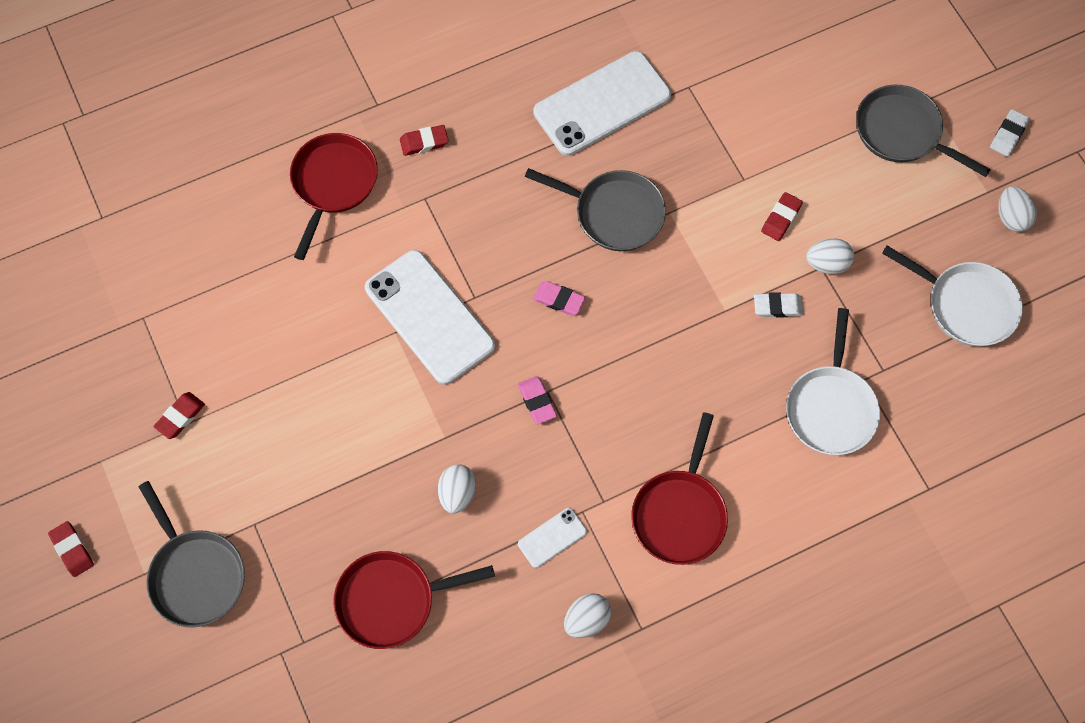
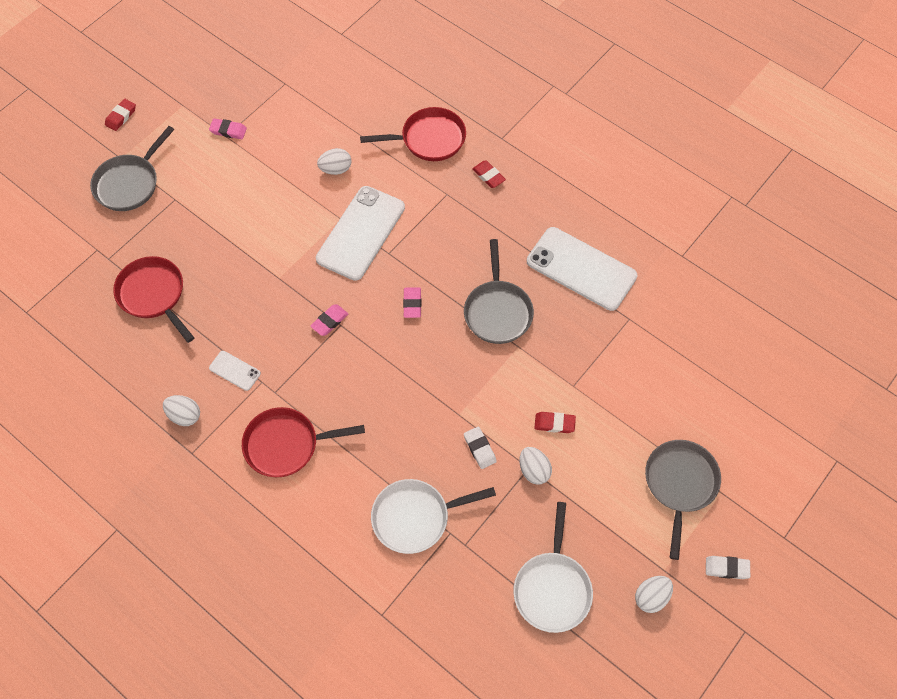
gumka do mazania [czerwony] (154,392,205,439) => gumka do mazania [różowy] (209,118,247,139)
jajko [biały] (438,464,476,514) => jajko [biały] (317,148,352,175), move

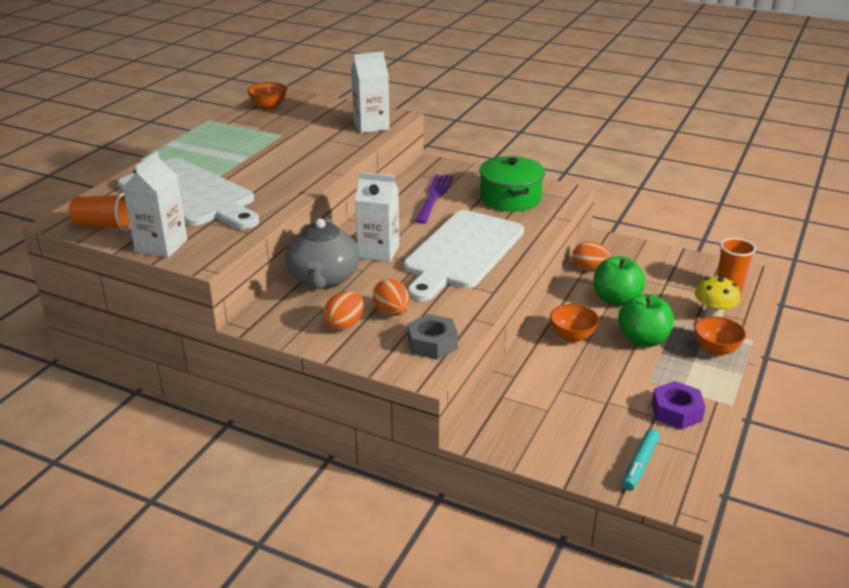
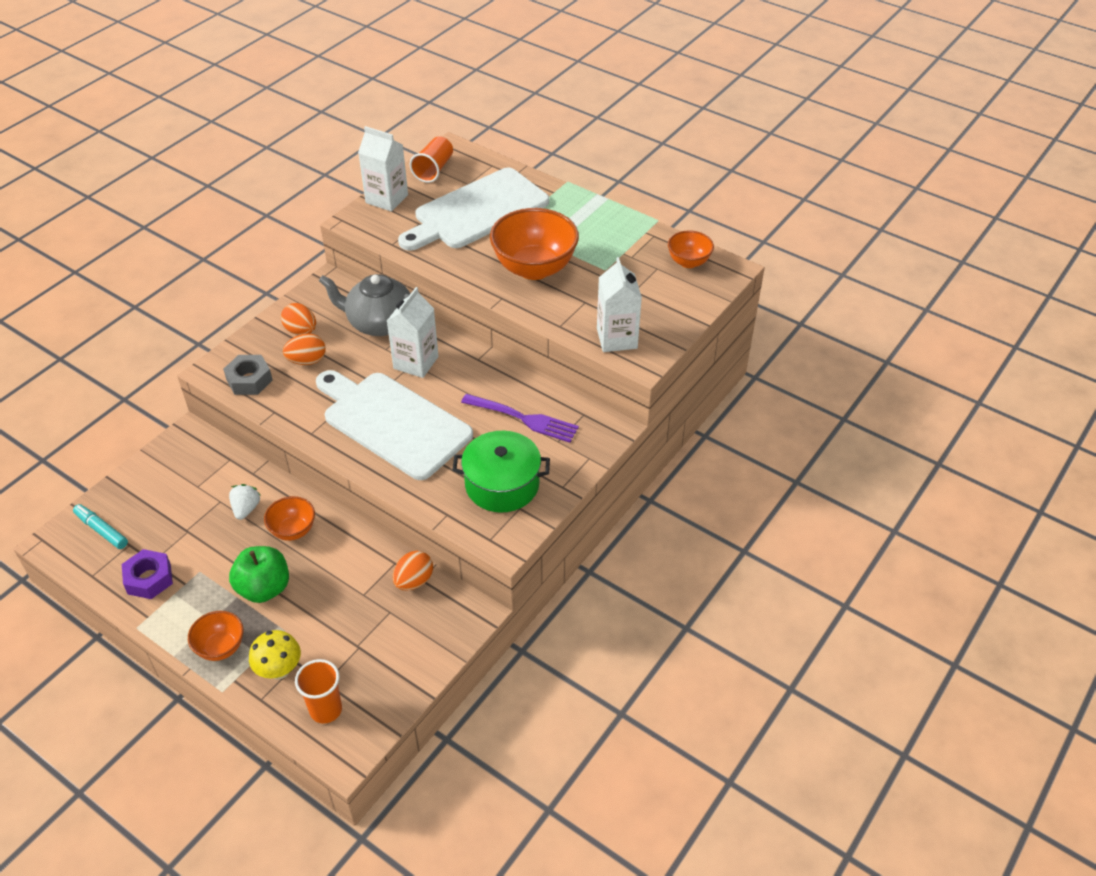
jabłko [zielony] (594,256,646,306) => nothing
nothing => truskawka [biały] (229,484,260,520)
nothing => miska [pomarańczowy] (490,208,579,280)

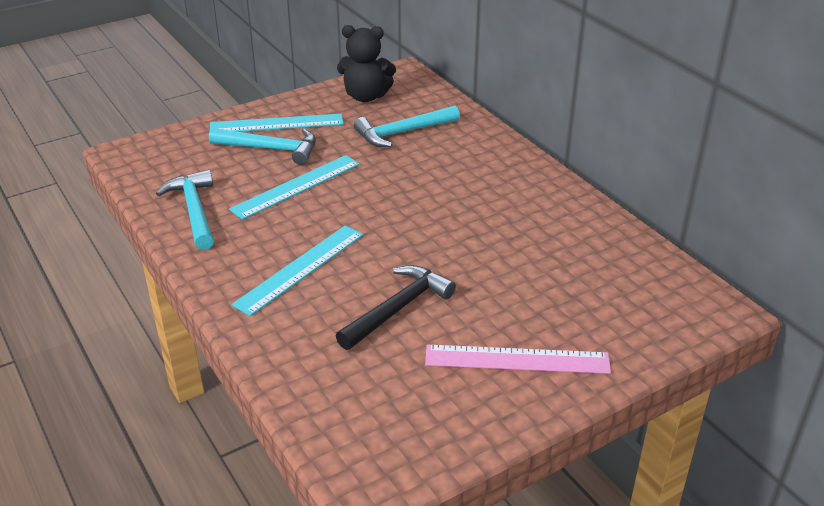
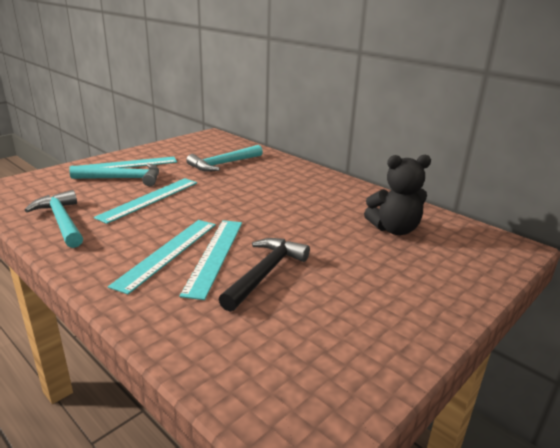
miś [czarny] (337,25,396,102) => miś [czarny] (364,155,431,235), move
linijka [różowy] (425,345,611,374) => nothing
nothing => linijka [turkusowy] (179,220,242,300)

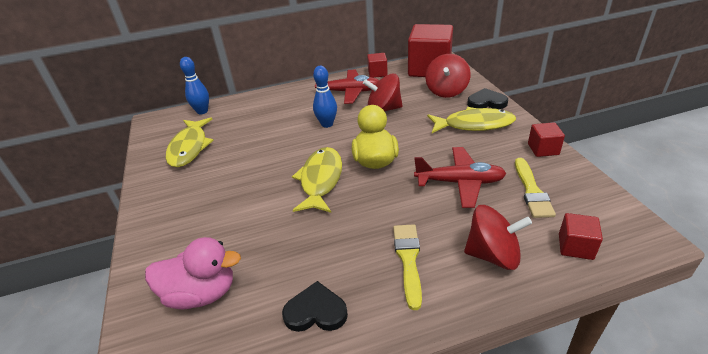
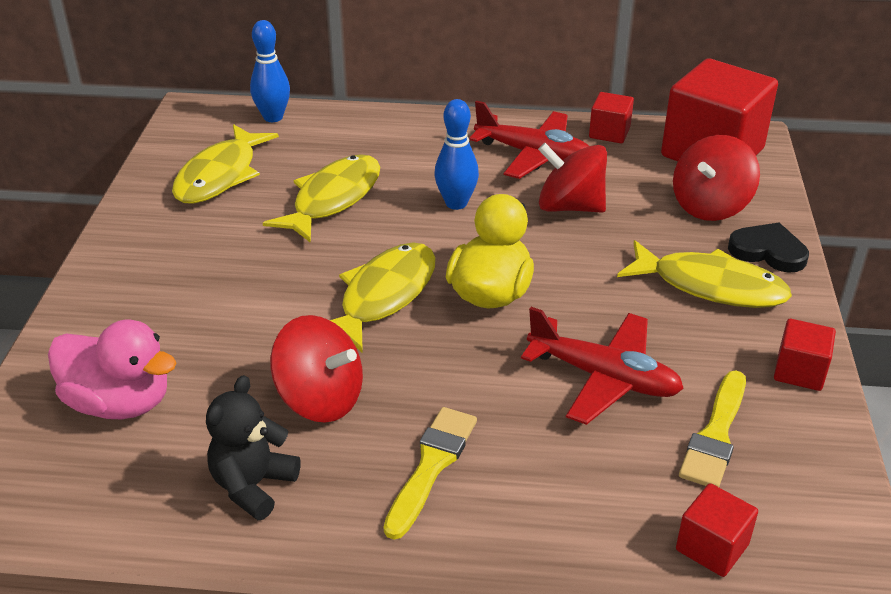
serce [czarny] (282,281,348,332) => miś [czarny] (206,375,301,520)
bączek [czerwony] (464,205,532,270) => bączek [czerwony] (270,315,363,423), move
nothing => ryba [żółty] (263,154,380,243)

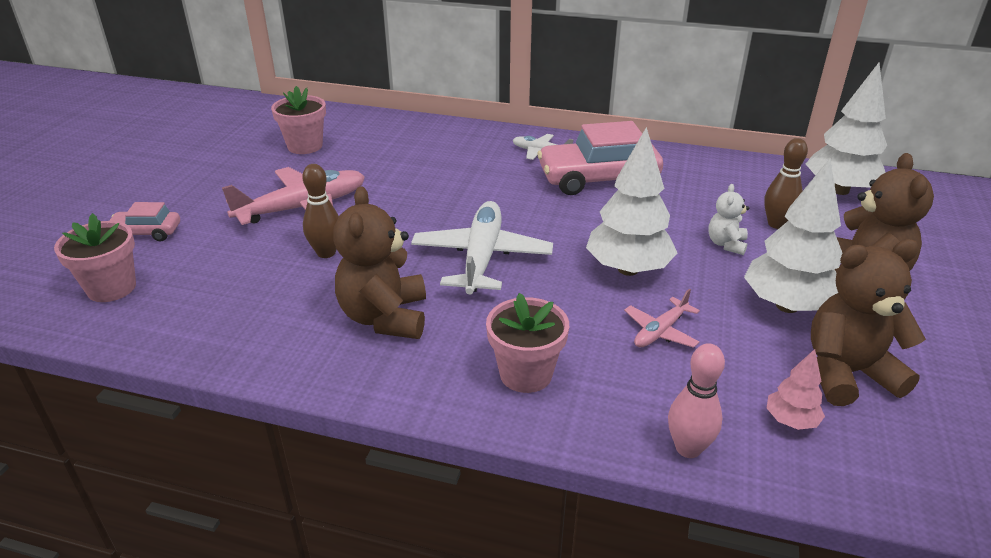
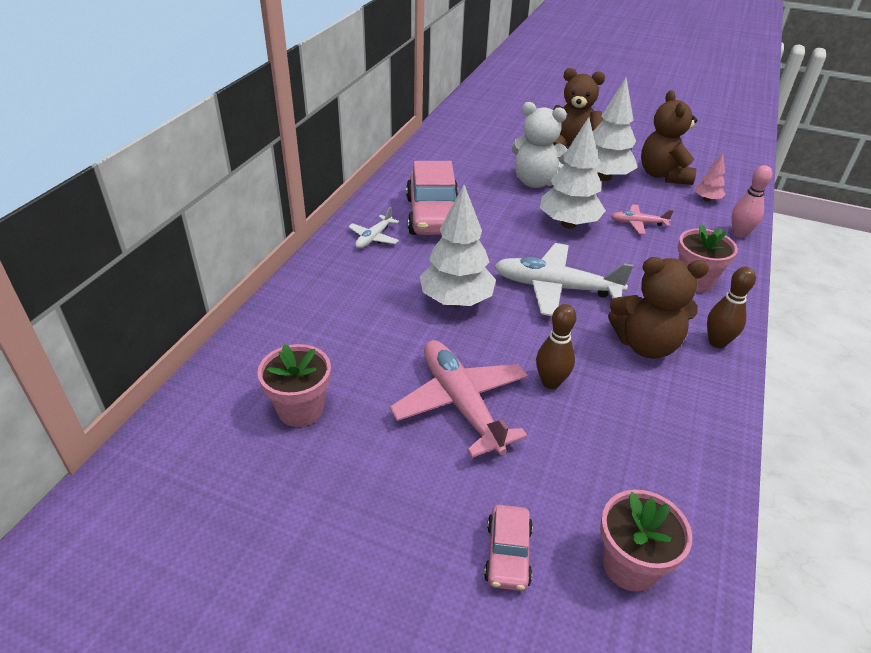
samolot [różowy] (624,289,700,348) => samolot [różowy] (611,204,674,234), 135 degrees clockwise
miś [biały] (708,184,750,255) => miś [biały] (511,102,568,188), x1.92
kręgiel [brązowy] (764,138,808,229) => kręgiel [brązowy] (707,267,756,348), move
drzewko [biały] (806,62,887,195) => drzewko [biały] (420,185,496,307), move

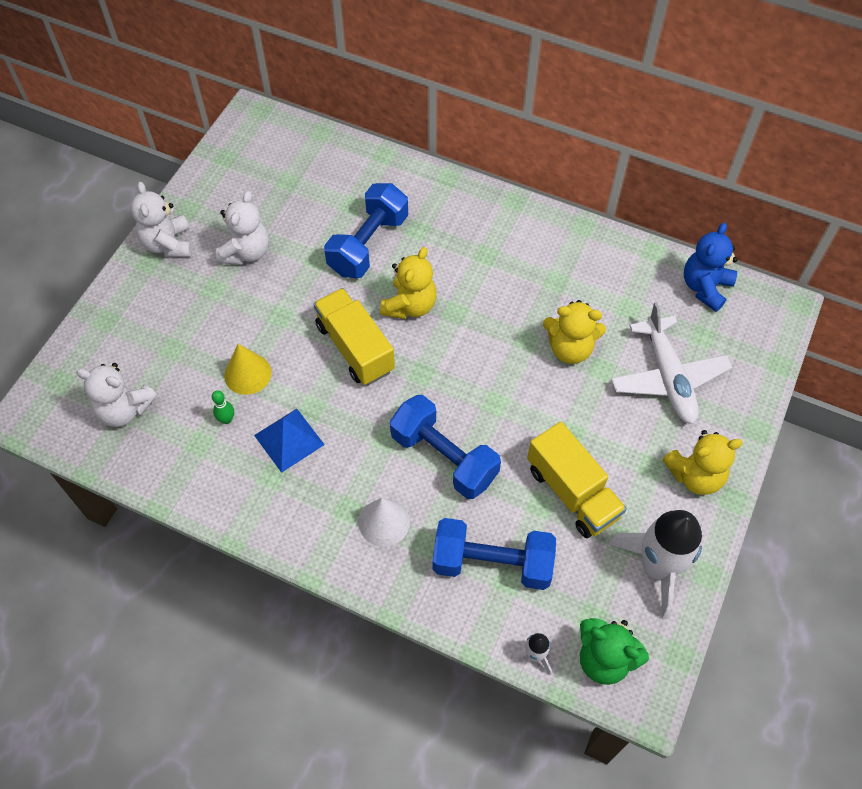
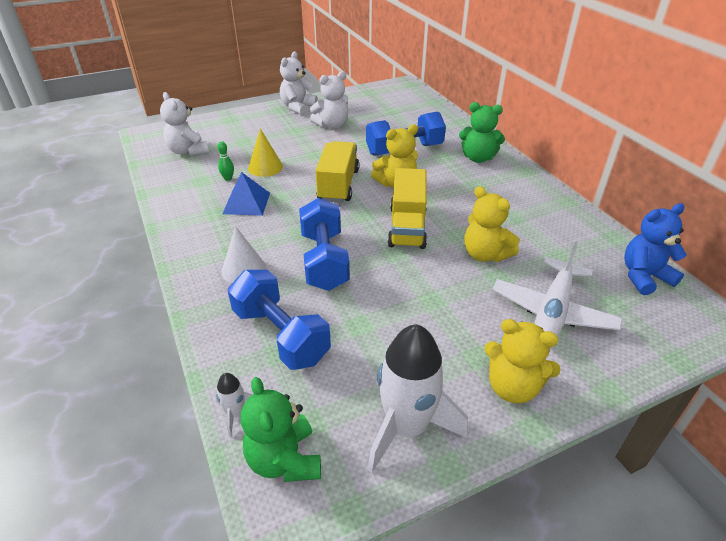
ciężarówka [żółty] (527,422,627,538) => ciężarówka [żółty] (387,168,427,249), move
nothing => miś [zielony] (459,102,505,163)

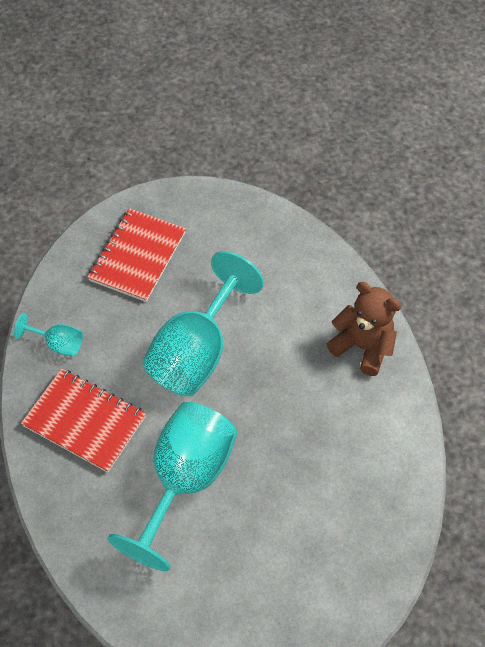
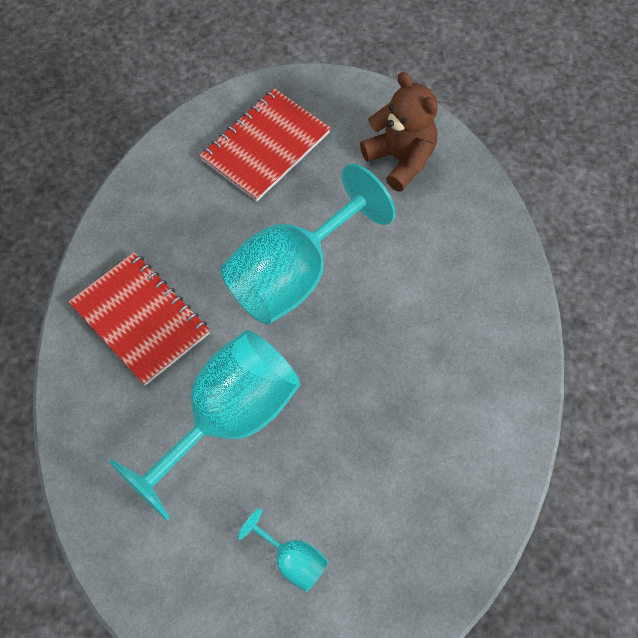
kielich [turkusowy] (14,313,83,357) => kielich [turkusowy] (238,508,329,592), move
miś [brązowy] (326,282,401,376) => miś [brązowy] (360,72,438,192), move

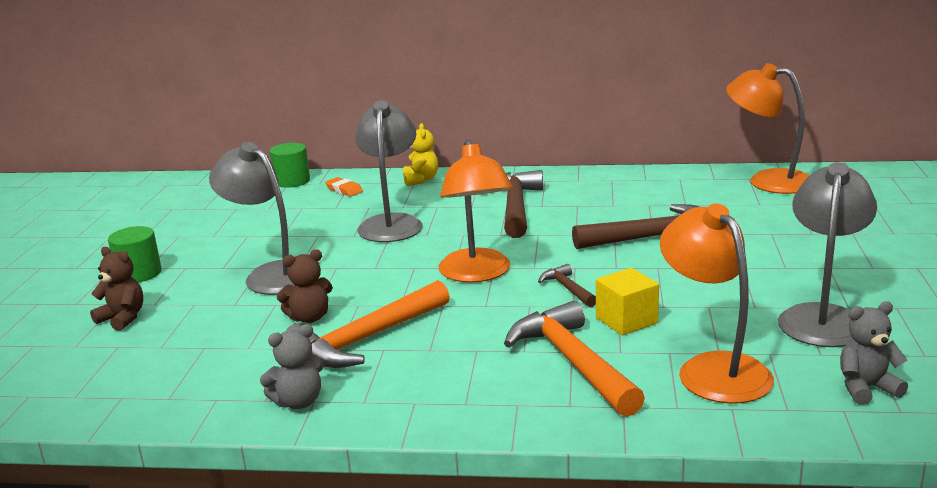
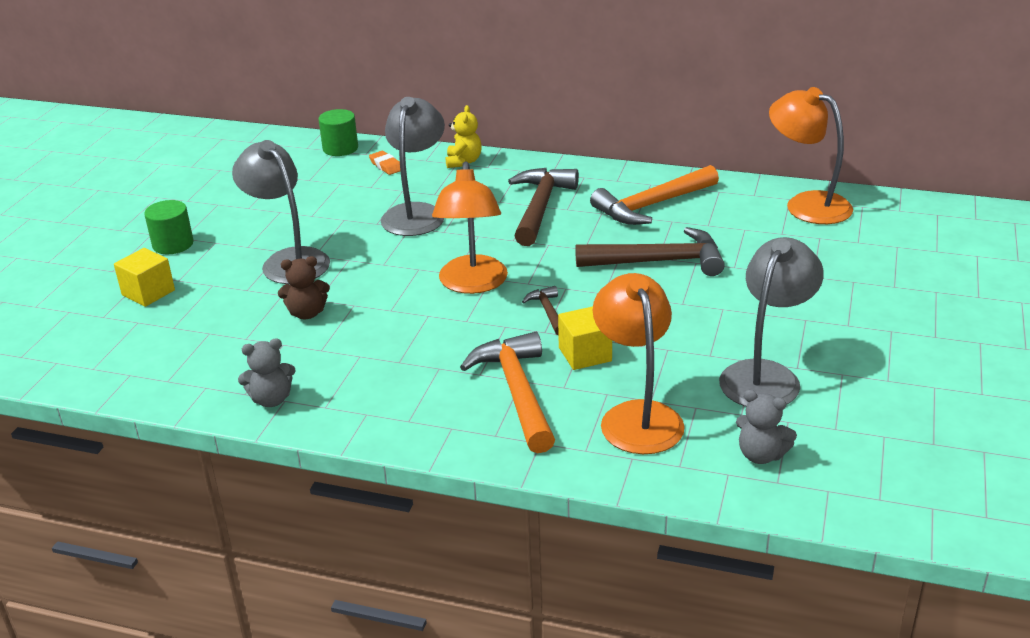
miś [brązowy] (90,247,143,331) => sześcian [żółty] (114,248,175,307)
młotek [pomarańczowy] (286,280,450,368) => młotek [pomarańczowy] (590,165,719,225), move
miś [szary] (840,301,908,405) => miś [szary] (736,390,797,464), 150 degrees counterclockwise

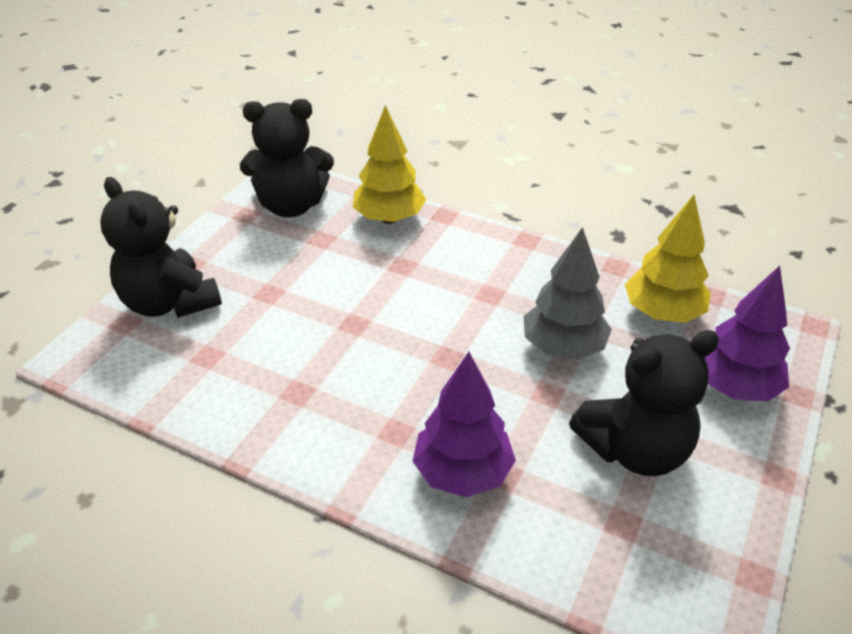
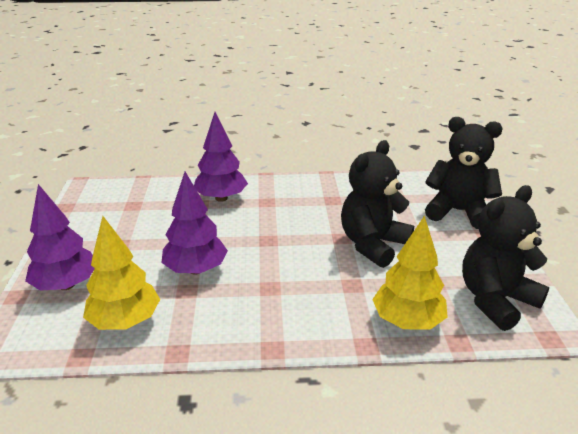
drzewko [szary] (524,227,612,360) => drzewko [fioletowy] (162,172,228,275)
miś [czarny] (569,330,719,476) => miś [czarny] (341,140,414,268), move

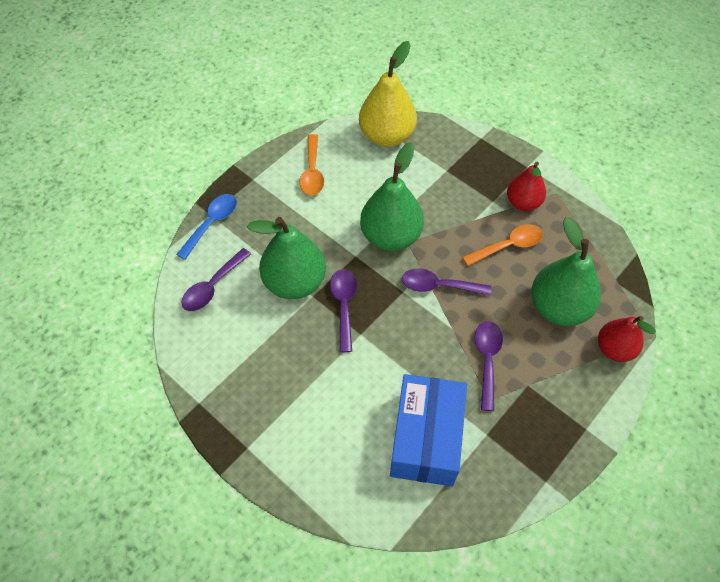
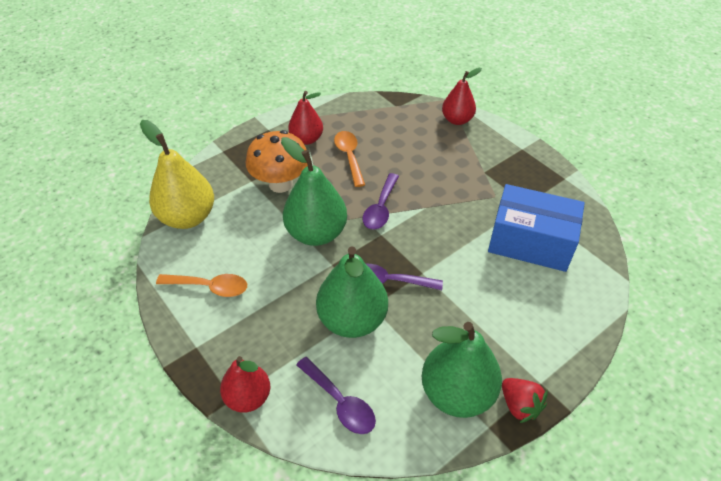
łyżka [niebieski] (176,194,237,260) => gruszka [czerwony] (220,356,270,413)
łyżka [fioletowy] (475,321,503,411) => nothing
gruszka [zielony] (531,217,601,326) => gruszka [zielony] (422,322,502,418), move
nothing => grzyb [pomarańczowy] (246,130,308,193)
nothing => truskawka [czerwony] (502,378,548,423)

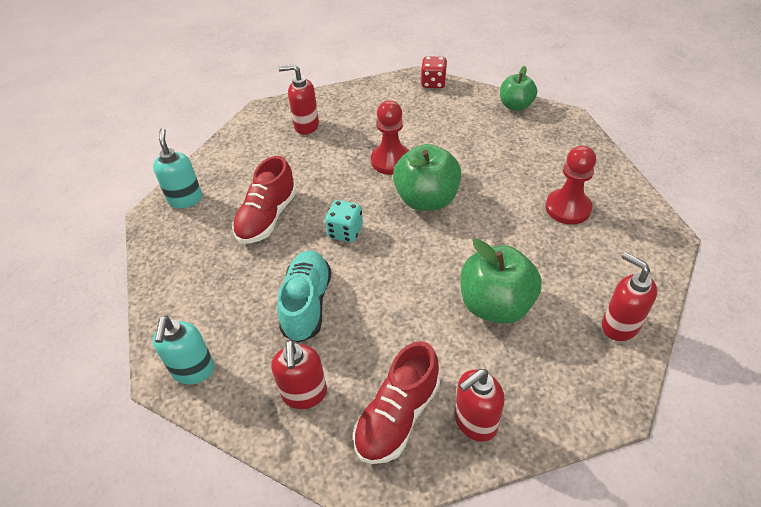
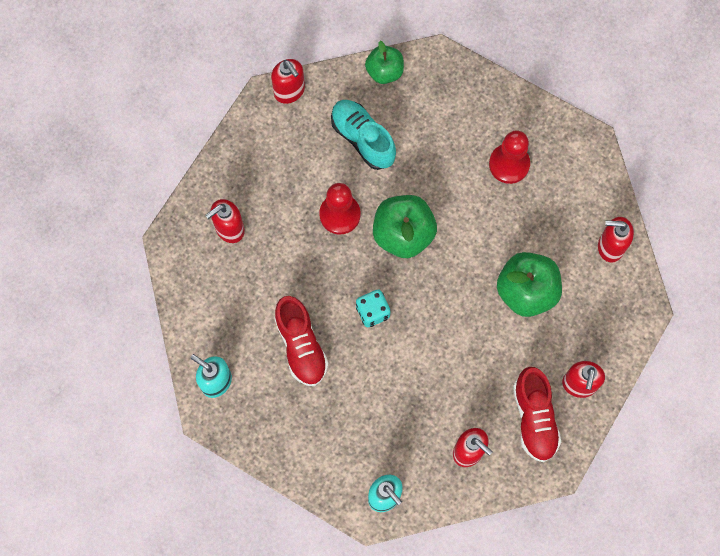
but [turkusowy] (277,251,331,343) => but [turkusowy] (331,100,396,170), move
kostka do gry [czerwony] (421,56,447,88) => dozownik mydła [czerwony] (271,59,305,104)

